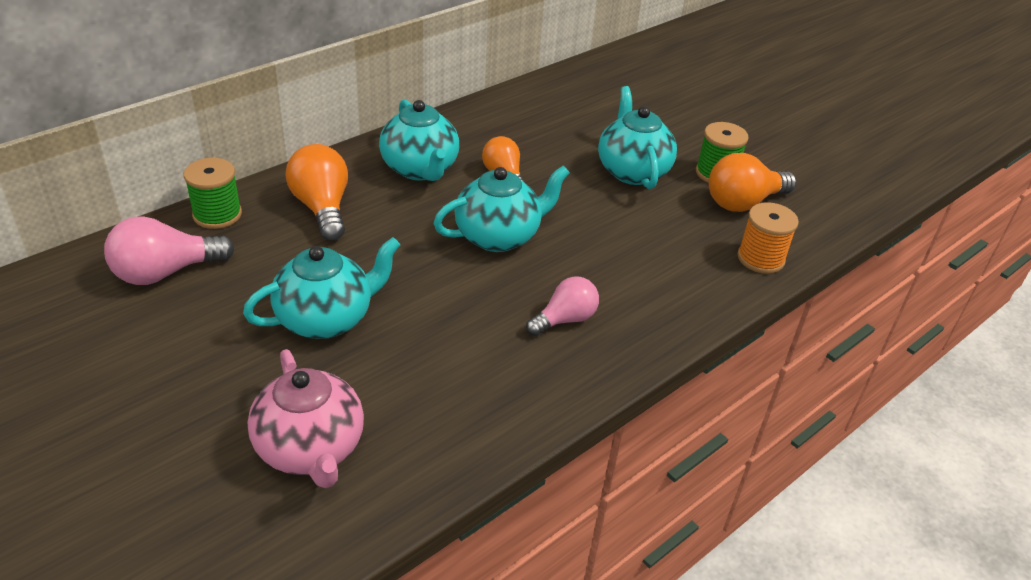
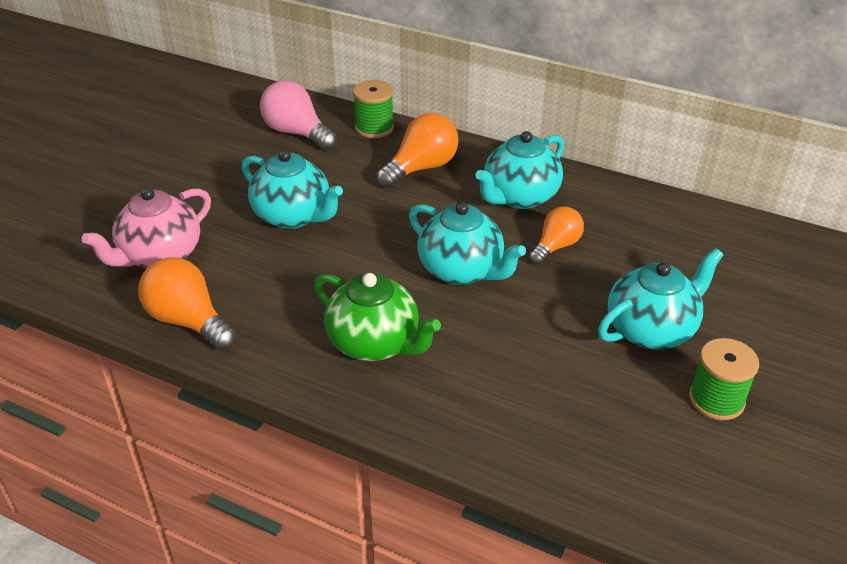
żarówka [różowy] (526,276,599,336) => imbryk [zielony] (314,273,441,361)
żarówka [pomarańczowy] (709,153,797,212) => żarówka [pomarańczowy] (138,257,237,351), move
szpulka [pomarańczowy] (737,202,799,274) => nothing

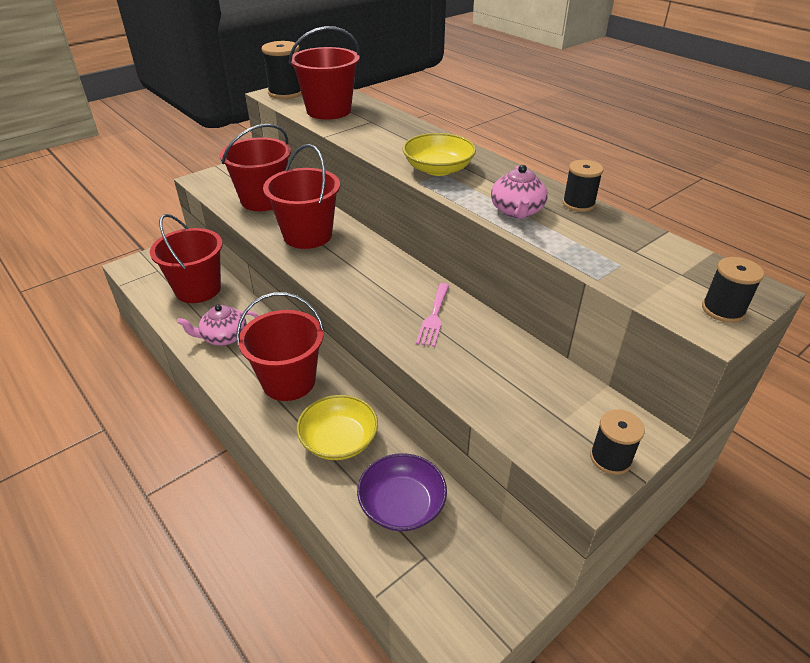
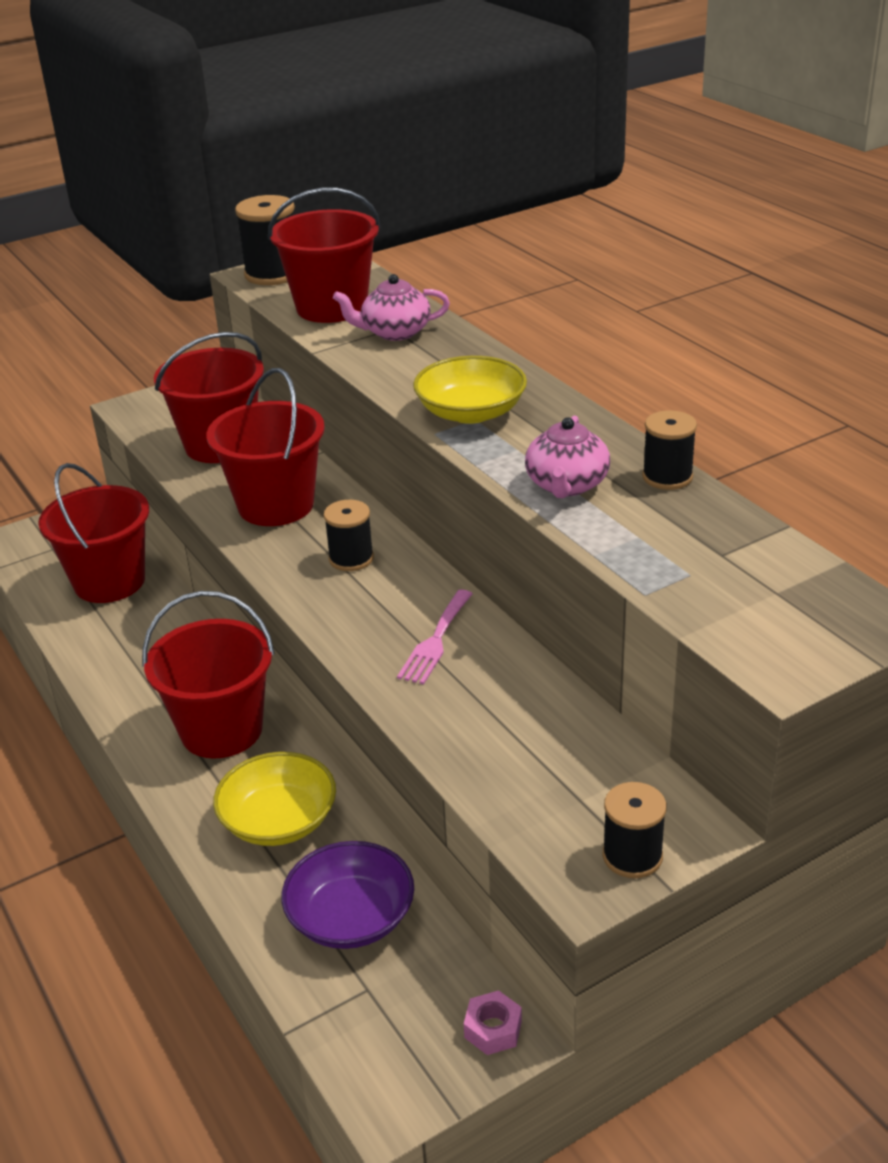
imbryk [różowy] (177,304,258,346) => imbryk [różowy] (333,274,450,341), move
szpulka [czarny] (702,257,764,323) => szpulka [czarny] (324,500,374,571), move
nothing => nakrętka [różowy] (464,990,522,1055)

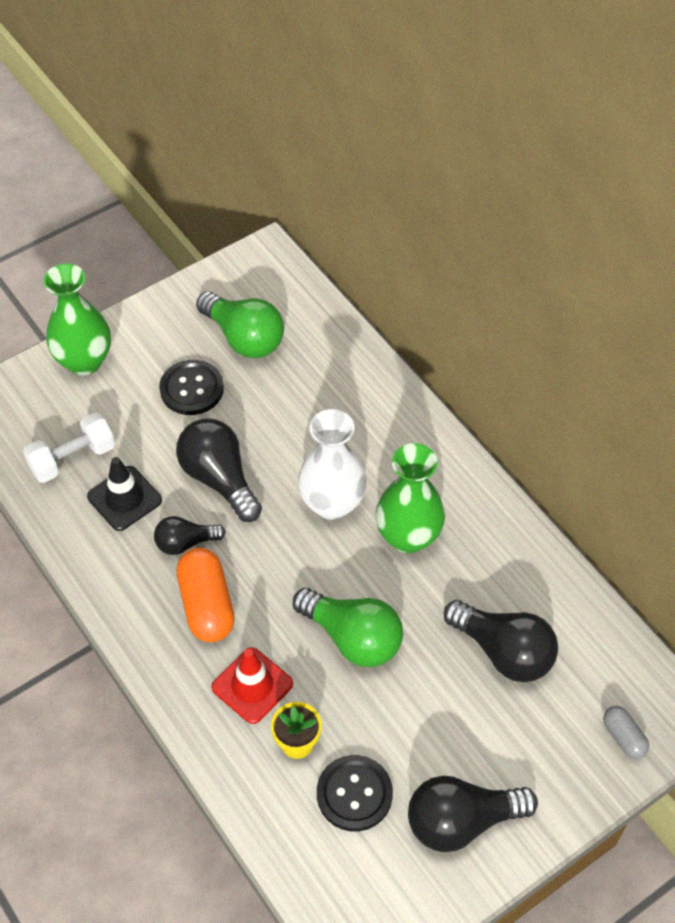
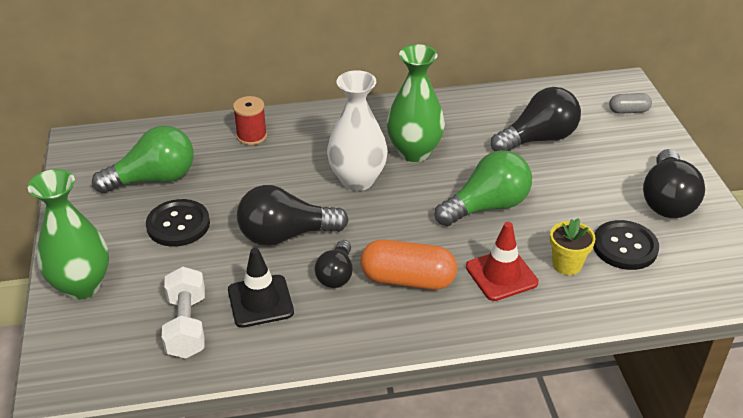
nothing => szpulka [czerwony] (233,96,267,145)

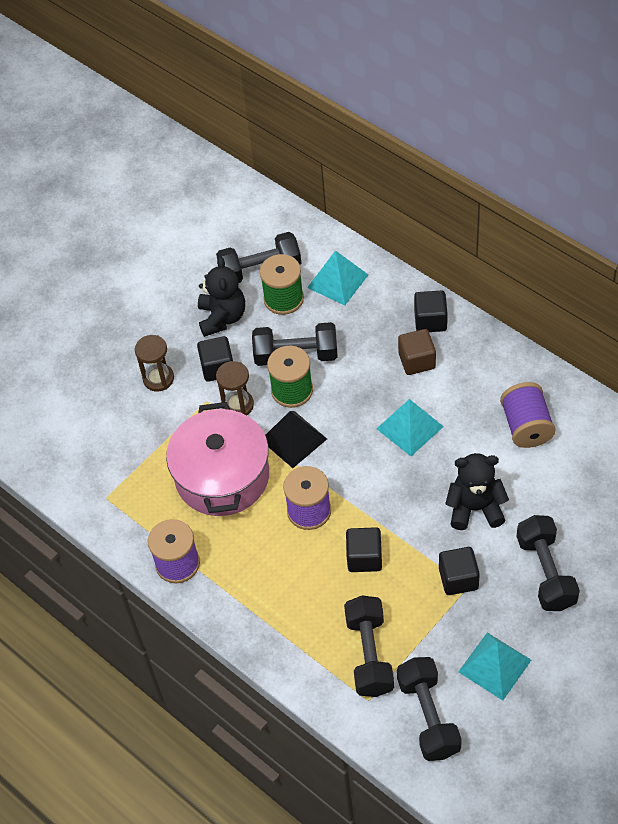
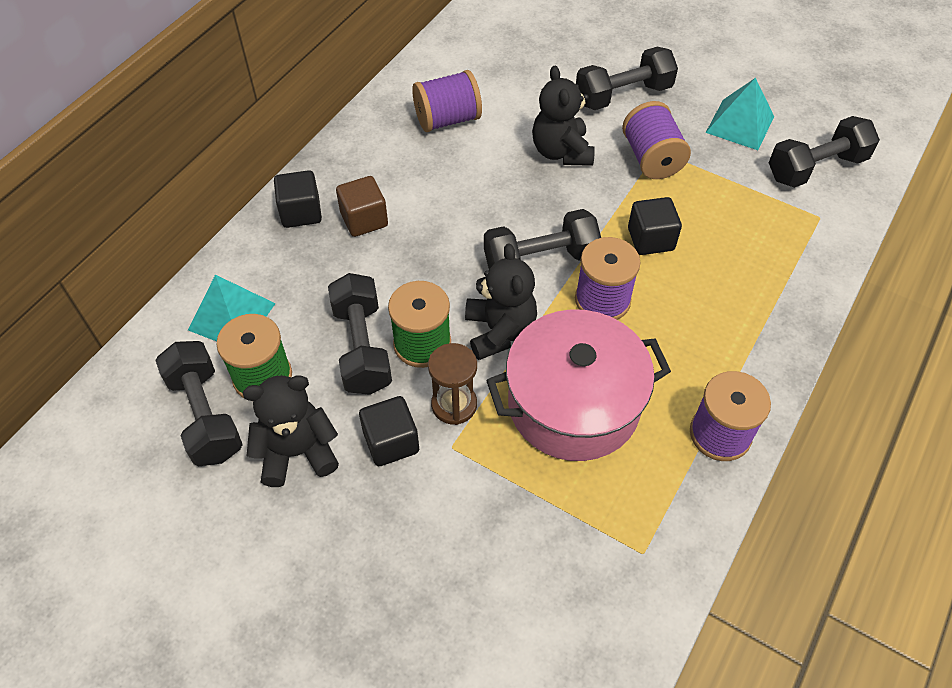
klepsydra [brązowy] (135,335,174,392) => nothing
piramida [czarny] (265,411,327,468) => miś [czarny] (465,243,537,360)
hantel [czarny] (344,595,394,697) => hantel [czarny] (484,209,601,269), move
piramida [turkusowy] (376,399,444,456) => nothing
sześcian [czarny] (439,547,480,595) => szpulka [fioletowy] (622,101,691,179)

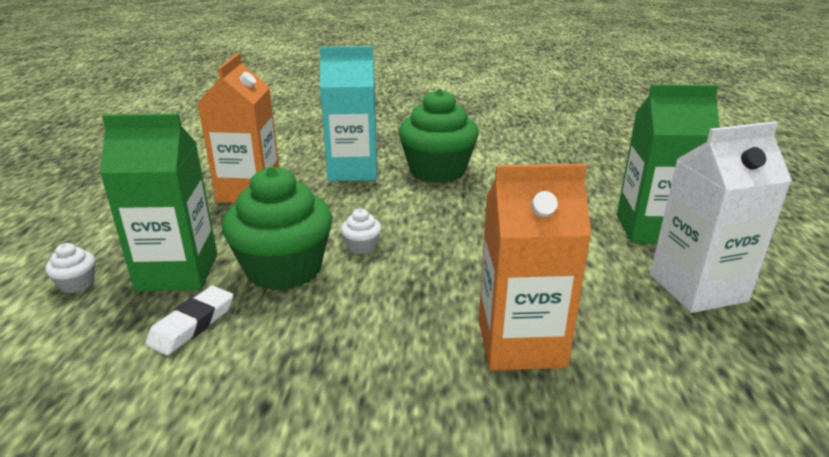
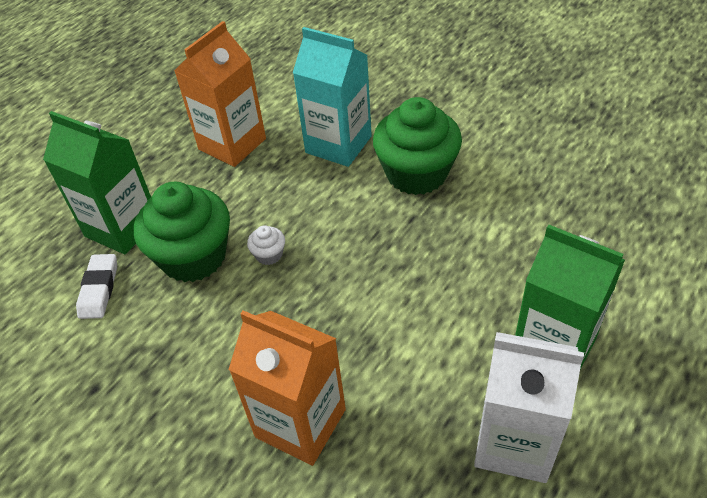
muffinka [biały] (45,243,95,293) => nothing
gumka do mazania [biały] (145,286,233,355) => gumka do mazania [biały] (76,254,117,319), 60 degrees counterclockwise

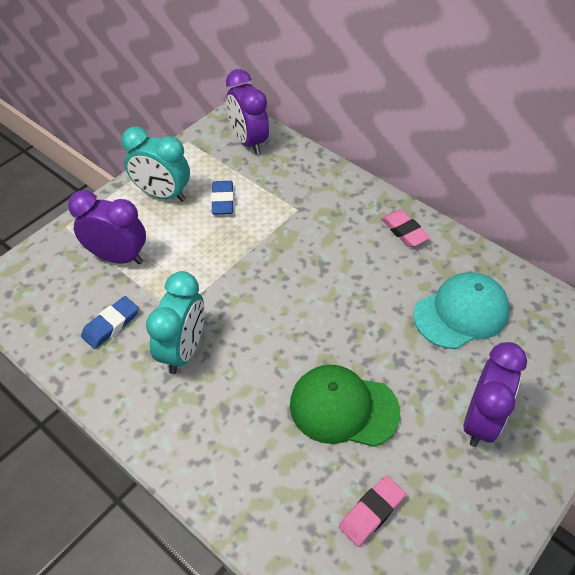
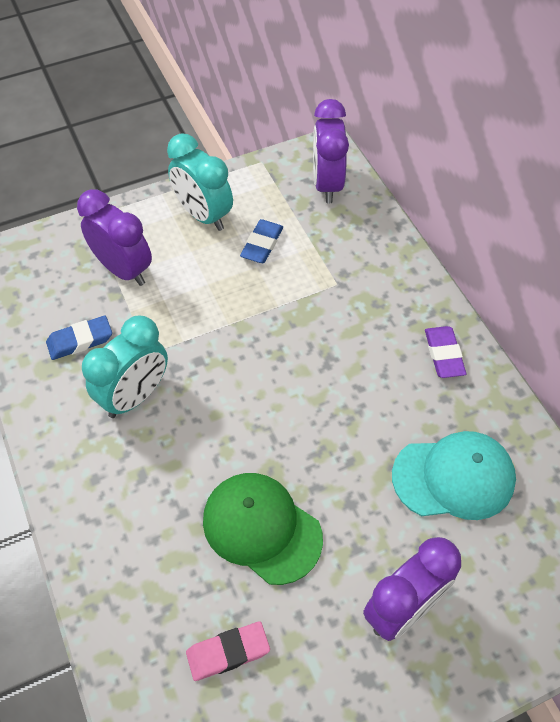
gumka do mazania [różowy] (381,209,430,247) => gumka do mazania [fioletowy] (425,326,466,378)

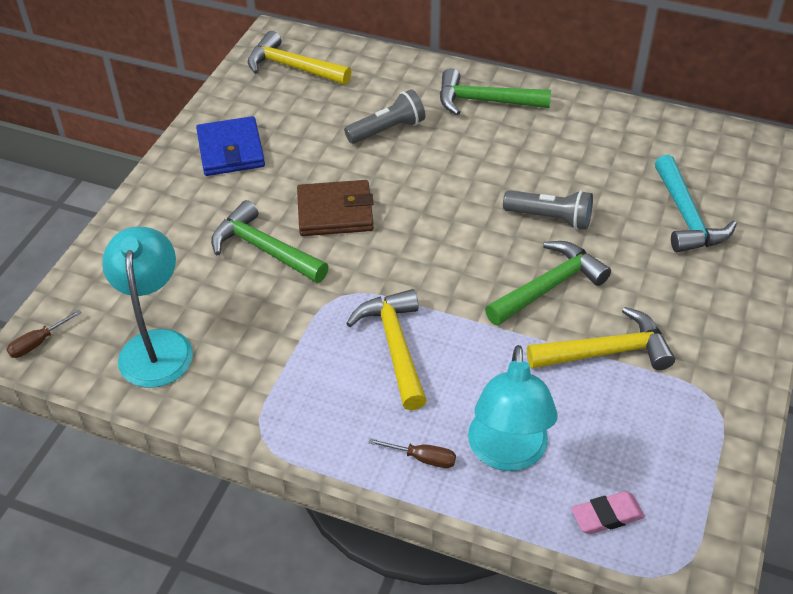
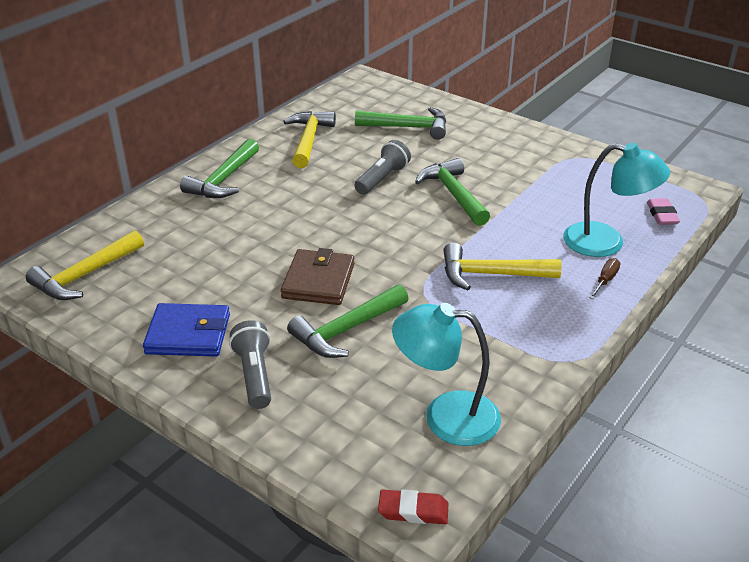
śrubokręt [brązowy] (6,310,82,358) => gumka do mazania [czerwony] (378,489,449,524)
latarka [szary] (344,89,425,144) => latarka [szary] (229,320,271,409), move
młotek [żółty] (527,307,675,370) => młotek [żółty] (283,111,336,168), move
młotek [turkusowy] (655,155,737,252) => młotek [zielony] (355,107,446,140)

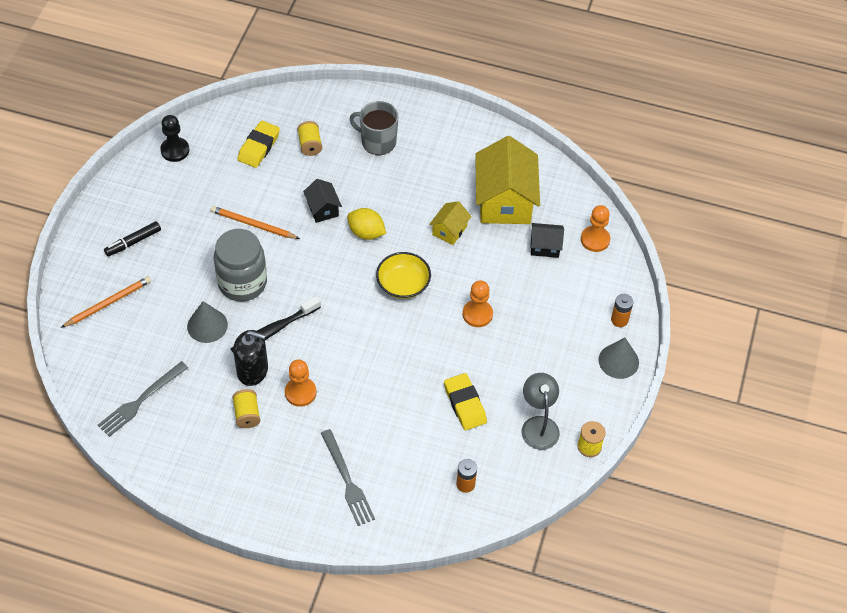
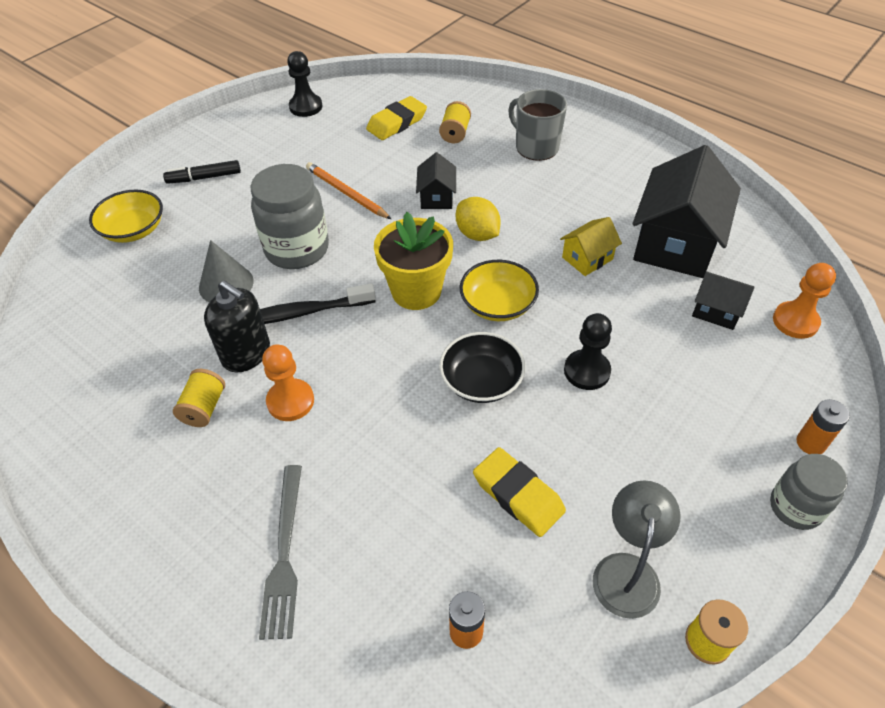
ołówek [pomarańczowy] (61,276,151,328) => miska [żółty] (89,189,163,243)
widelec [szary] (98,361,188,437) => nothing
gumka do mazania [żółty] (444,373,487,430) => gumka do mazania [żółty] (473,447,566,537), 45 degrees counterclockwise
pionek [pomarańczowy] (463,280,493,327) => pionek [czarny] (564,313,612,390)
domek [żółty] (475,136,540,224) => domek [czarny] (632,145,741,278)
stożek [szary] (598,338,639,379) => słoik [szary] (770,454,848,530)
nothing => doniczka [żółty] (374,212,453,310)
nothing => miska [czarny] (439,332,526,403)

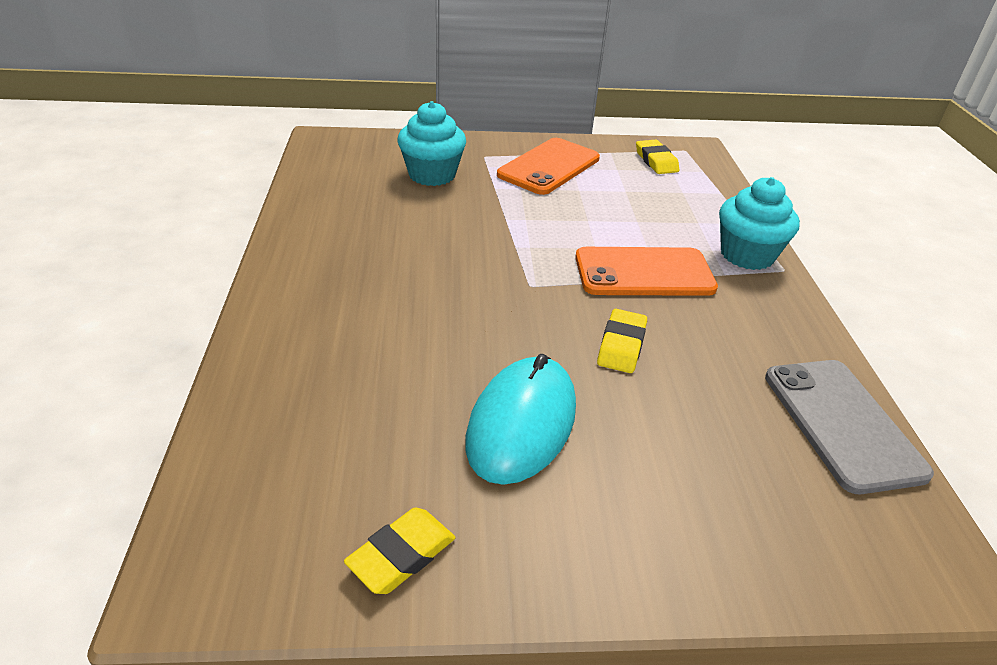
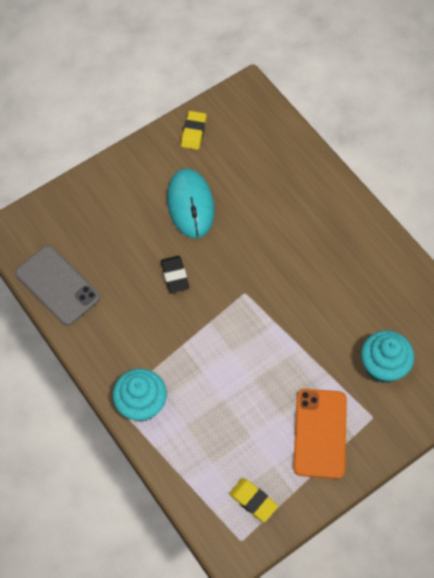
telefon [pomarańczowy] (575,247,718,296) => nothing
gumka do mazania [żółty] (597,309,647,373) => gumka do mazania [czarny] (161,256,189,293)

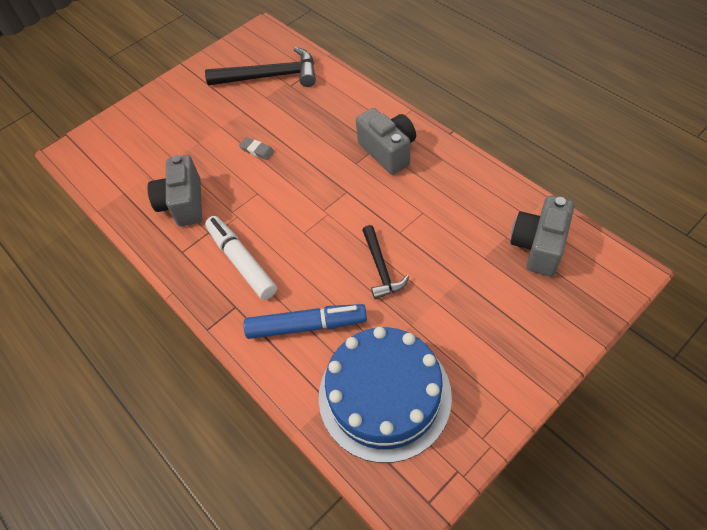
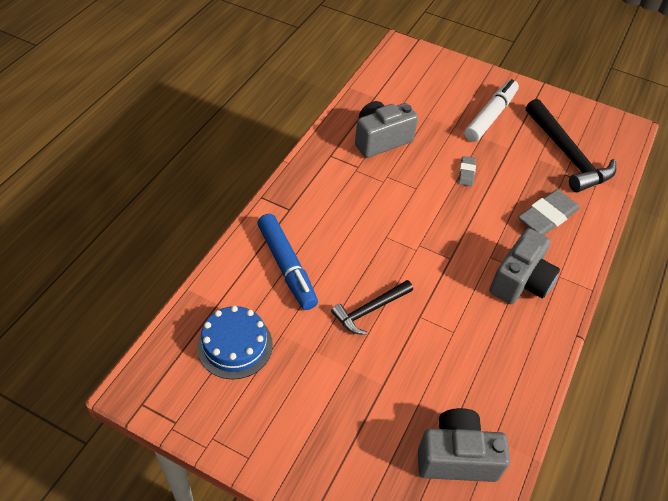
flamaster [biały] (205,216,277,300) => flamaster [biały] (465,79,519,142), move
tort [niebieski] (319,327,452,463) => tort [niebieski] (197,306,273,380), x0.59
nothing => gumka do mazania [szary] (518,189,580,235)

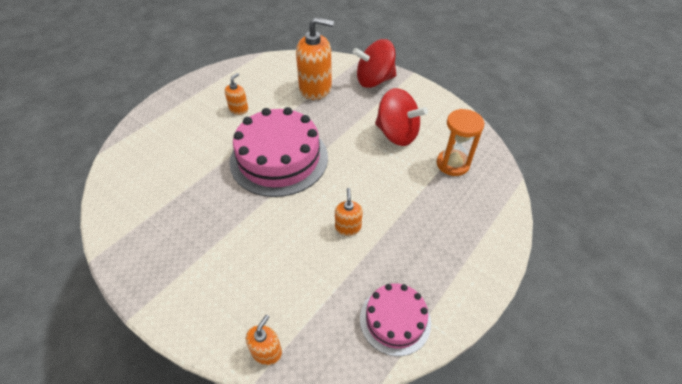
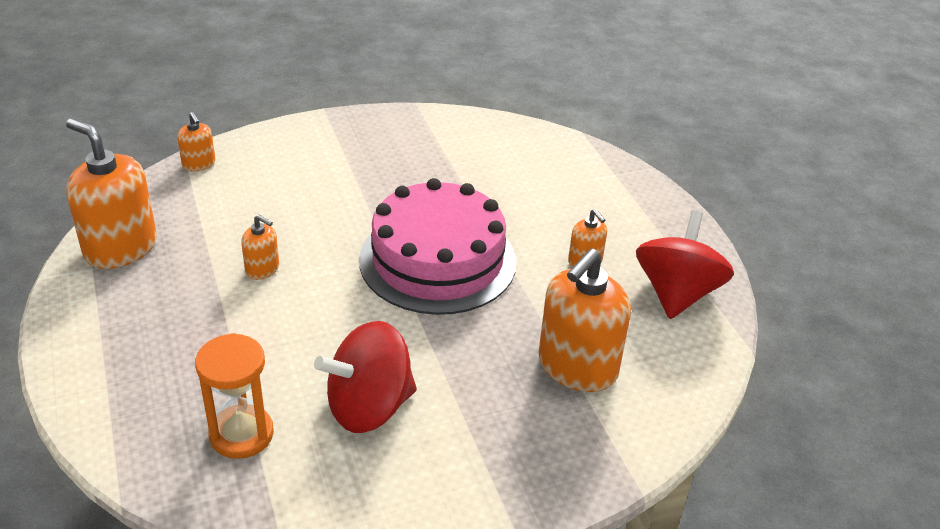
bączek [czerwony] (353,39,396,88) => bączek [czerwony] (636,210,734,319), move
tort [różowy] (360,284,431,356) => dozownik mydła [pomarańczowy] (66,118,157,269)

